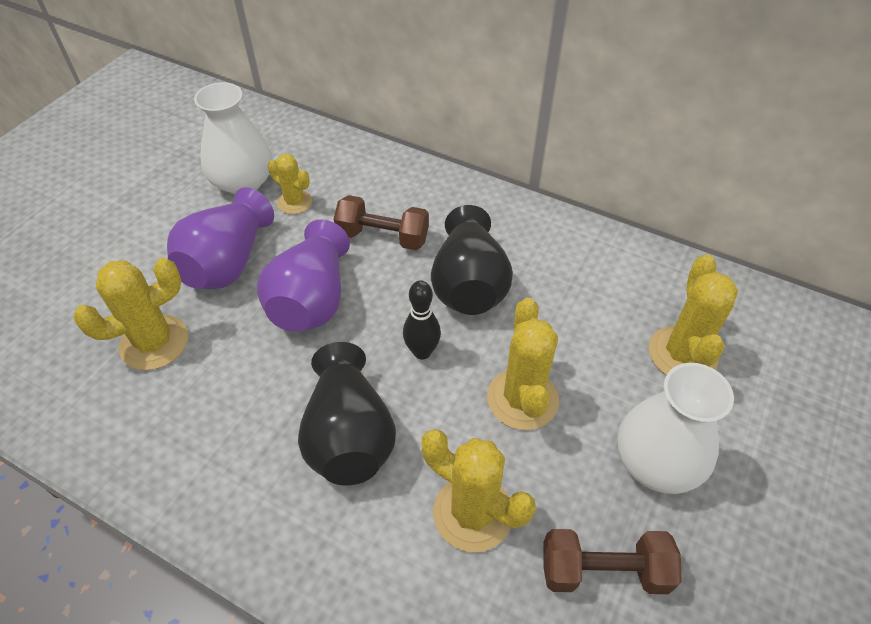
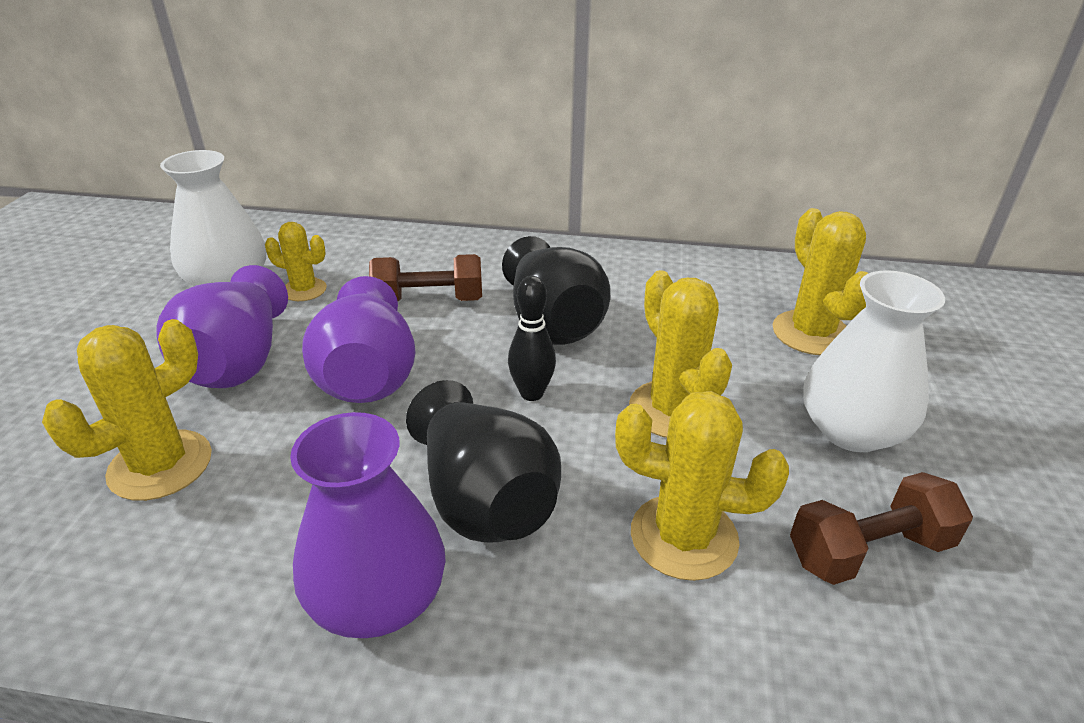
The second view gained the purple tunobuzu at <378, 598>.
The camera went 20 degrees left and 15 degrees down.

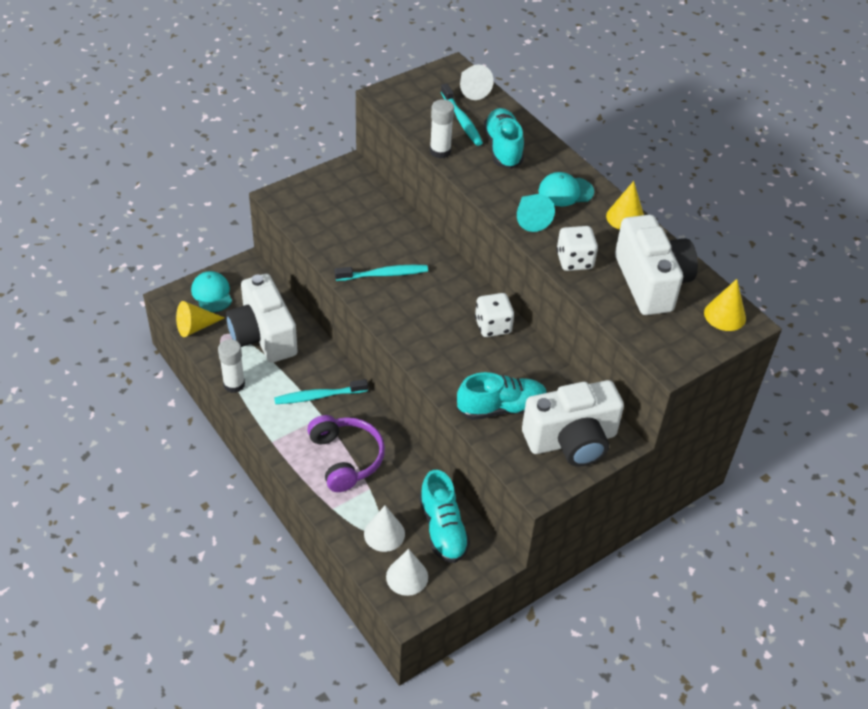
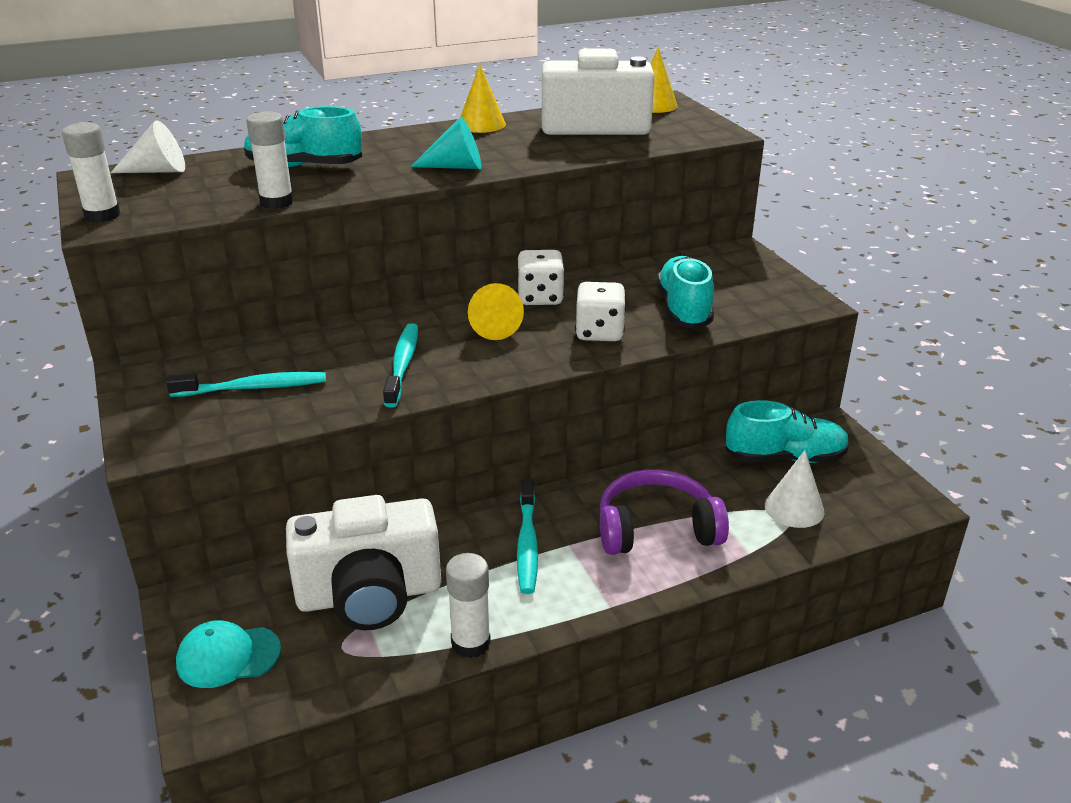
The second view lost the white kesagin at <407, 576>.
The second view lost the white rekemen at <571, 440>.
The second view lost the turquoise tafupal at <565, 191>.
The second view gained the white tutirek at <102, 215>.
The yellow kesagin ended up elsewhere, having gone from <195, 327> to <493, 327>.
The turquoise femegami ended up elsewhere, having gone from <461, 120> to <253, 388>.
The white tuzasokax ended up elsewhere, having gone from <574, 261> to <599, 332>.
The camera went 75 degrees left and 15 degrees down.

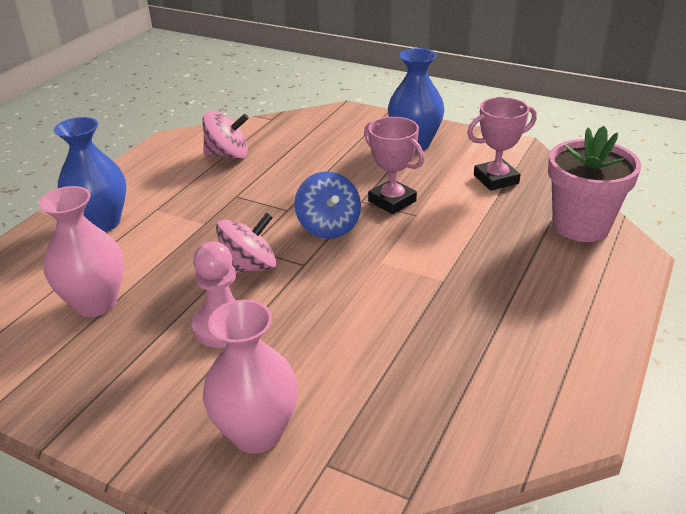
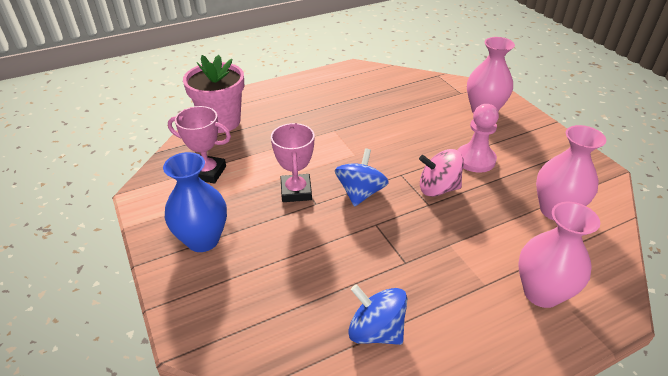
What was the blue tunobuzu at <102, 223> turned into the pink tunobuzu at <541, 293>.
What was the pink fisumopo at <228, 155> turned into the blue fisumopo at <376, 331>.
The camera went 145 degrees left and 5 degrees up.

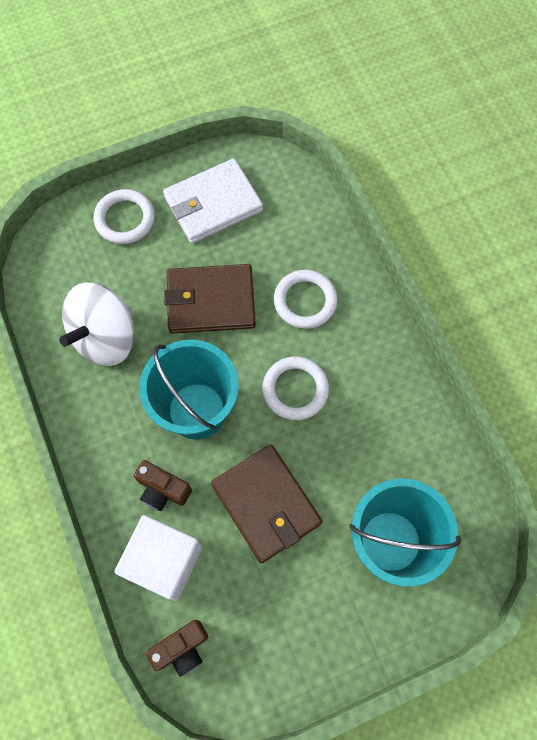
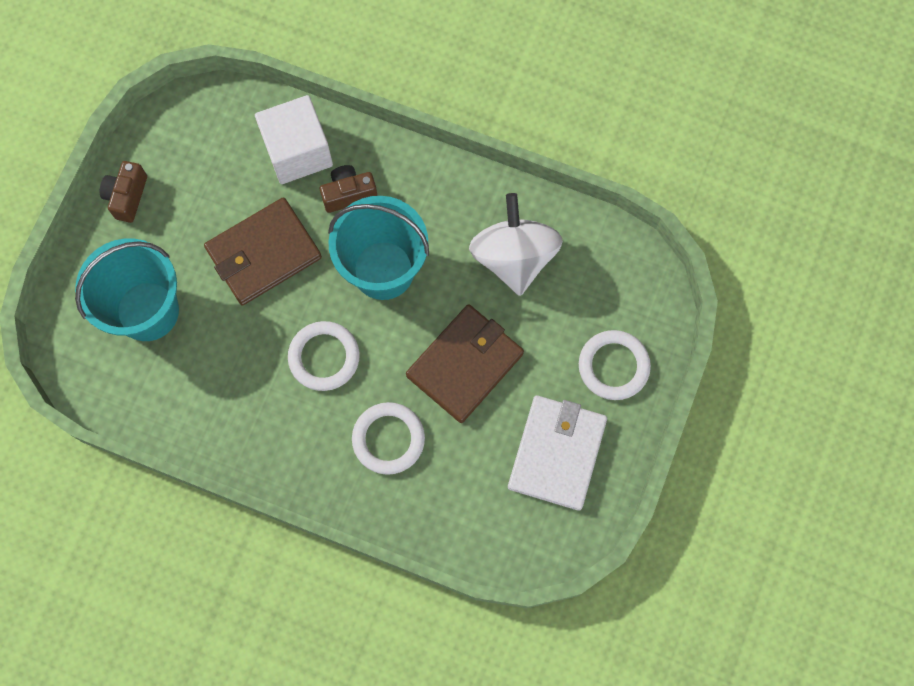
The brown rekemen ended up elsewhere, having gone from <182, 649> to <127, 196>.
The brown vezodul at <266, 504> ended up facing another way, 45 degrees counterclockwise from before.
The camera went 135 degrees right and 5 degrees up.

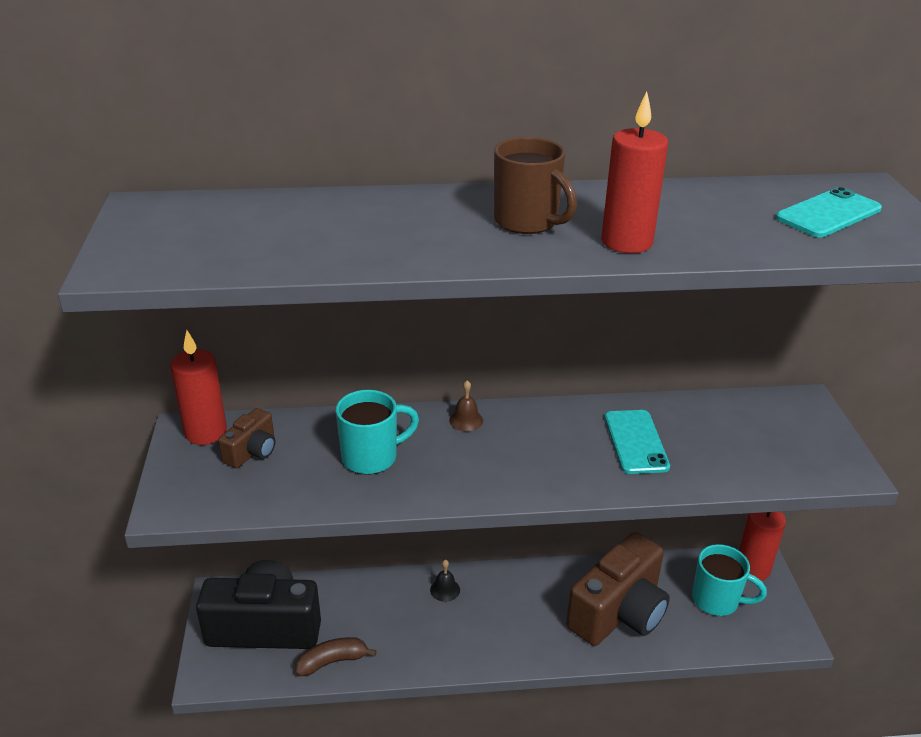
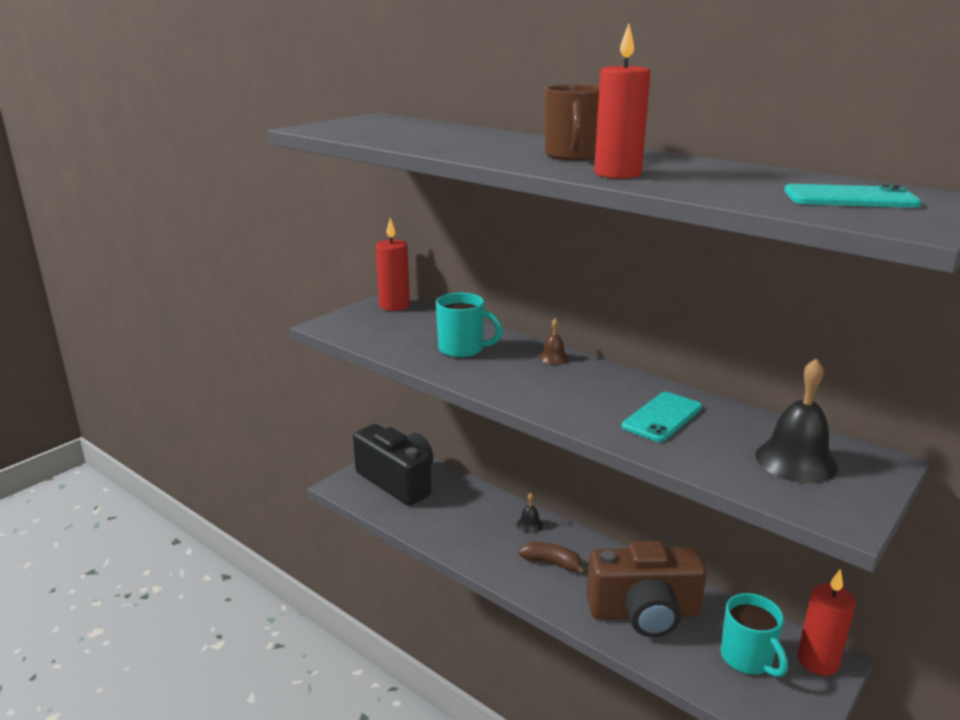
The second view lost the brown rekemen at <252, 451>.
The second view gained the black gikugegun at <796, 461>.
The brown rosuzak ended up elsewhere, having gone from <332, 661> to <552, 563>.
The camera went 45 degrees right and 10 degrees down.

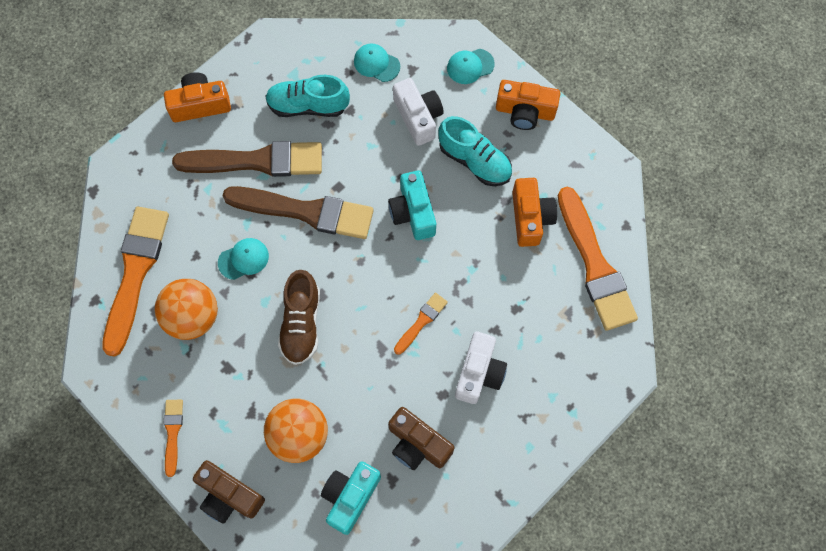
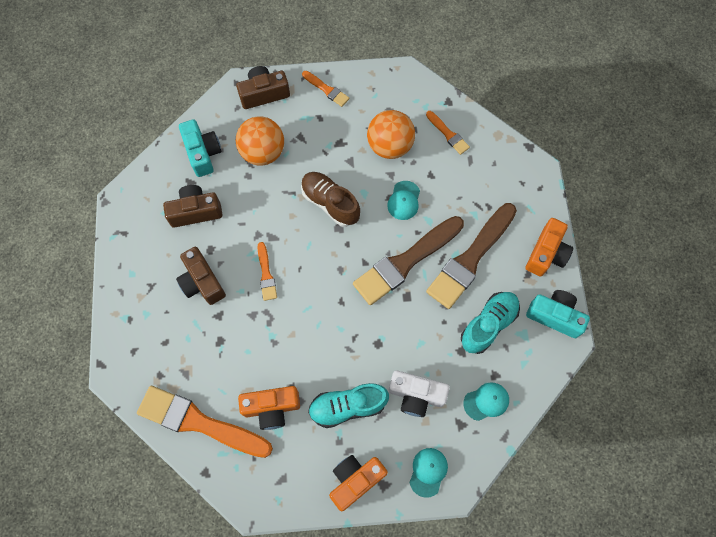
The turquoise rekemen ended up elsewhere, having gone from <413, 212> to <554, 316>.
What was the white rekemen at <479, 373> turned into the brown rekemen at <202, 282>.
The orange rekemen at <530, 218> ended up facing another way, 45 degrees counterclockwise from before.
The size of the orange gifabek at <135, 273> changed by a factor of 0.47.
The camera went 130 degrees right and 0 degrees up.

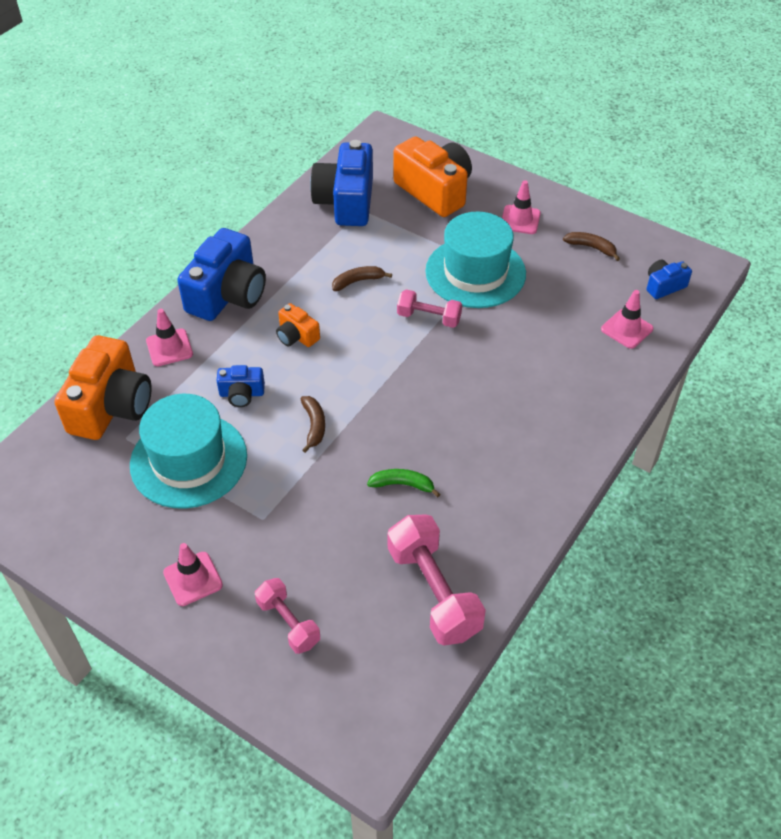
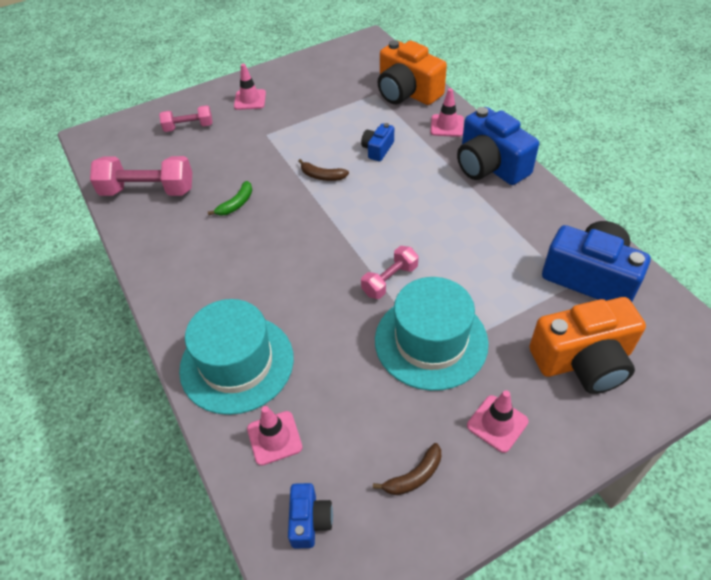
The second view lost the orange rekemen at <296, 336>.
The second view lost the brown rosuzak at <358, 281>.
The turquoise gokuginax ended up elsewhere, having gone from <189, 460> to <237, 363>.
The camera went 120 degrees right and 0 degrees up.

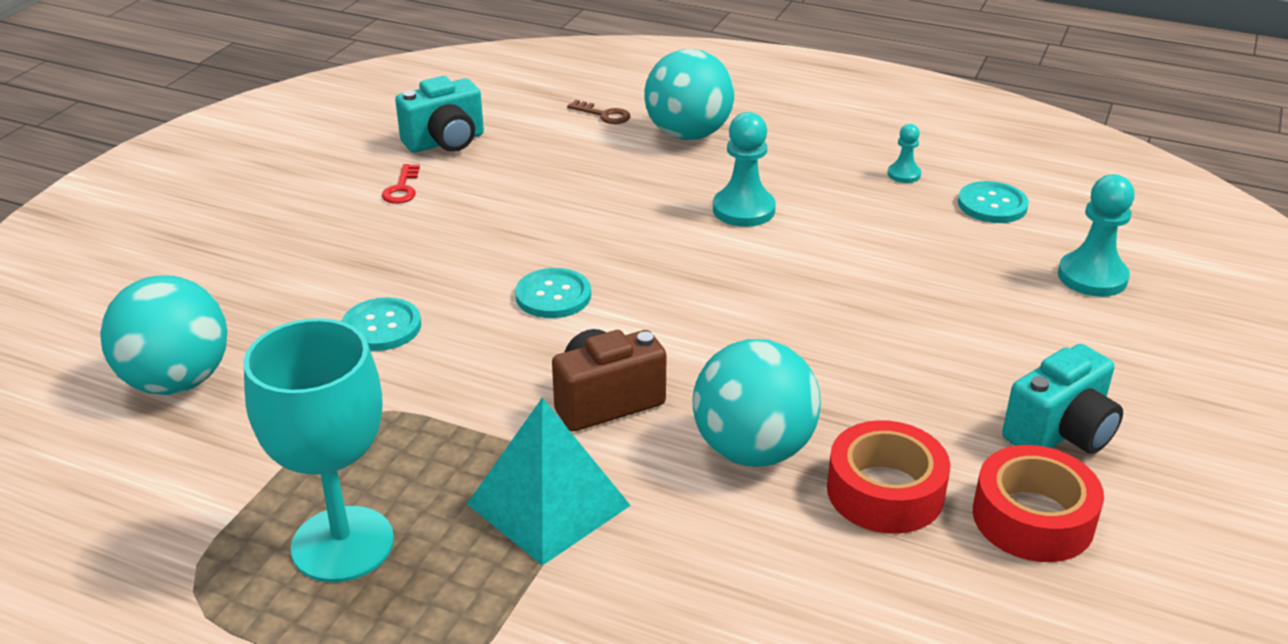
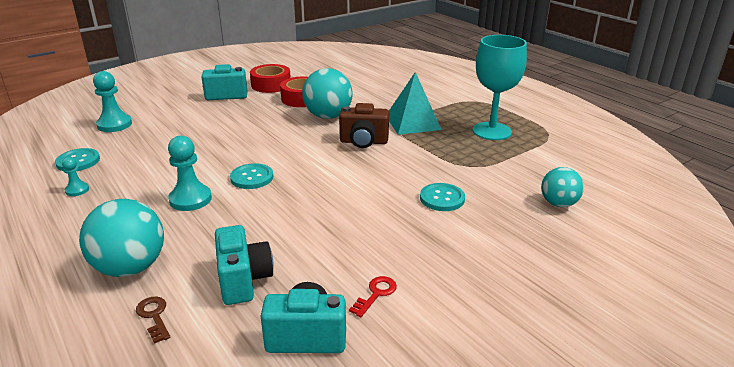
The second view gained the turquoise rekemen at <244, 280>.
The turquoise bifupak ended up elsewhere, having gone from <553, 296> to <252, 177>.
The size of the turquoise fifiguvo at <177, 381> changed by a factor of 0.62.
The camera went 150 degrees left and 5 degrees down.

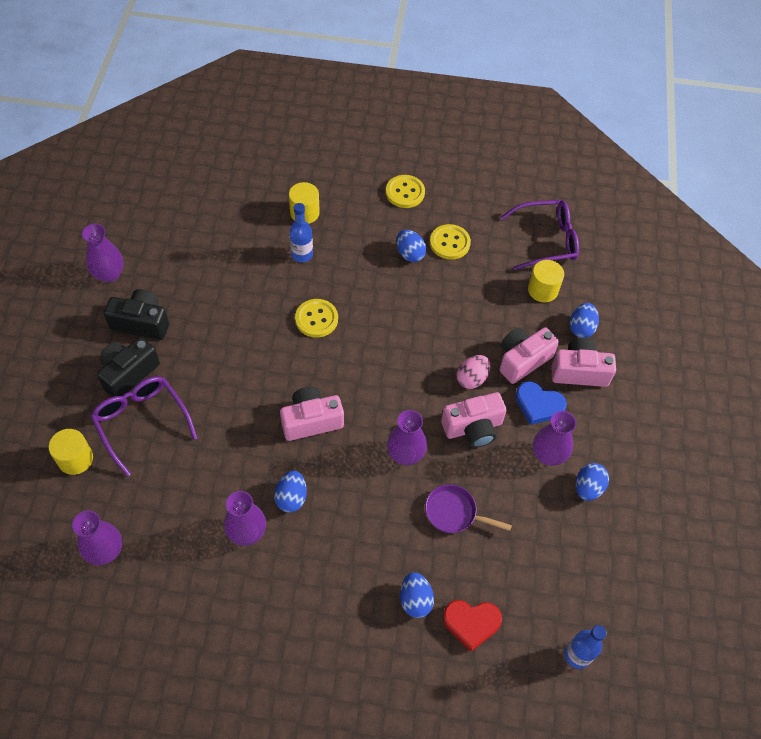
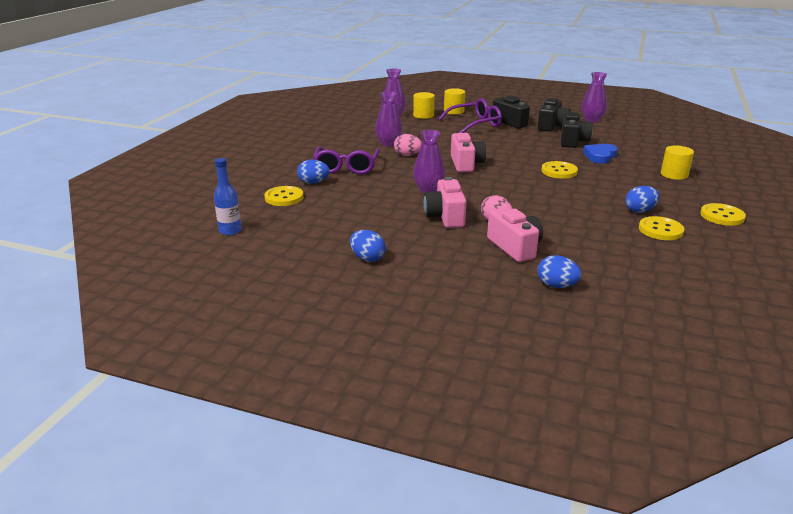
The second view lost the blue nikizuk at <302, 254>.
The second view lost the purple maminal at <454, 513>.
The second view lost the purple tunobuzu at <548, 455>.
The second view lost the pink rekemen at <579, 371>.
The second view gained the black rekemen at <572, 141>.
The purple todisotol ended up elsewhere, having gone from <546, 240> to <346, 167>.
The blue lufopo ended up elsewhere, having gone from <538, 405> to <600, 156>.
The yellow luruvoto ended up elsewhere, having gone from <542, 290> to <423, 115>.
Where the red lufopo stood at <471, 623>, the yellow bifupak came to stand at <284, 197>.
What was the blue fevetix at <291, 497> turned into the pink fevetix at <407, 155>.
The camera went 105 degrees right and 30 degrees down.

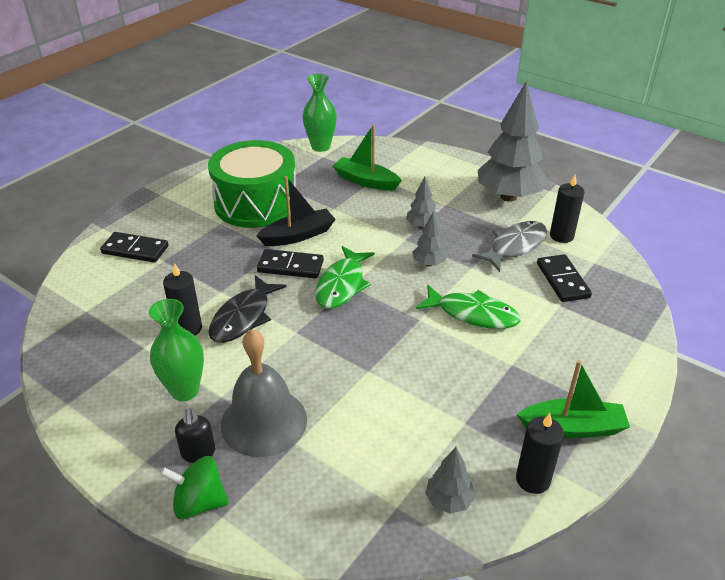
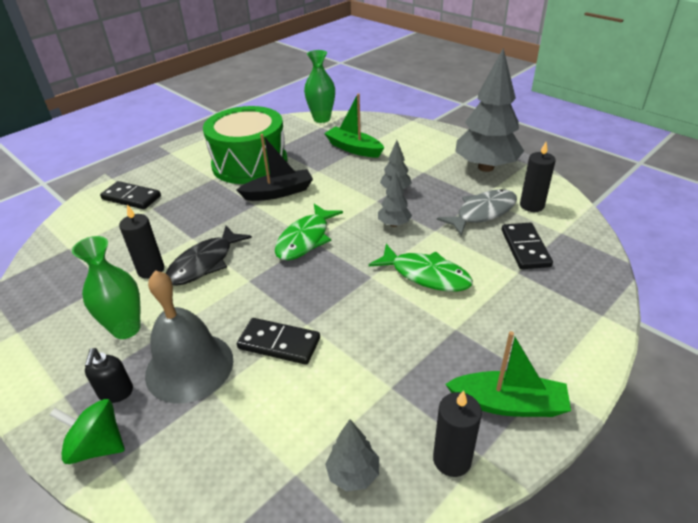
The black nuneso ended up elsewhere, having gone from <290, 266> to <279, 343>.
The camera went 10 degrees right and 0 degrees up.

